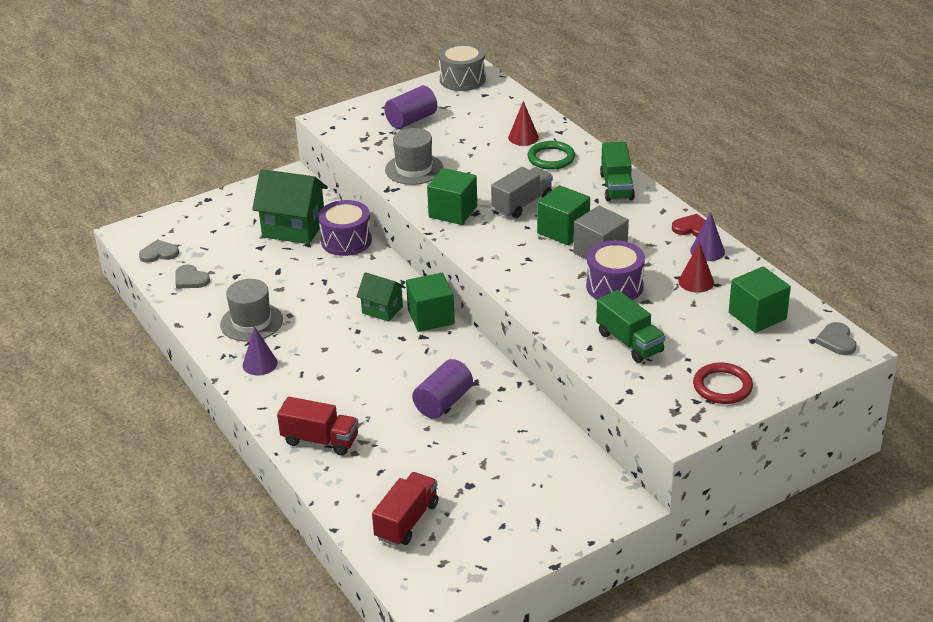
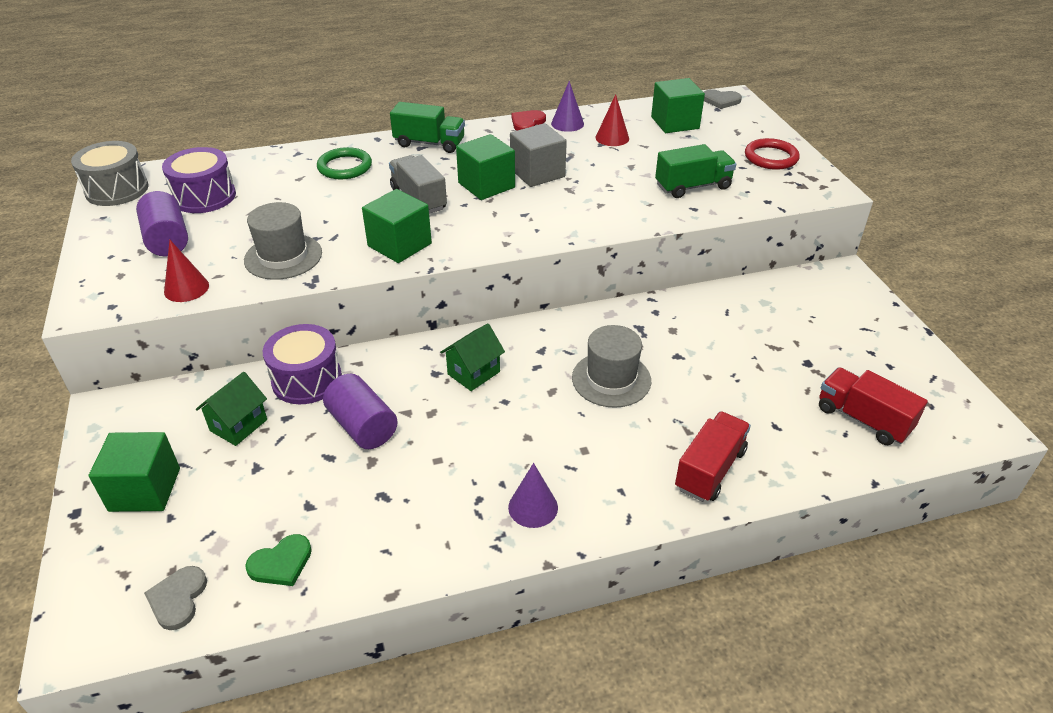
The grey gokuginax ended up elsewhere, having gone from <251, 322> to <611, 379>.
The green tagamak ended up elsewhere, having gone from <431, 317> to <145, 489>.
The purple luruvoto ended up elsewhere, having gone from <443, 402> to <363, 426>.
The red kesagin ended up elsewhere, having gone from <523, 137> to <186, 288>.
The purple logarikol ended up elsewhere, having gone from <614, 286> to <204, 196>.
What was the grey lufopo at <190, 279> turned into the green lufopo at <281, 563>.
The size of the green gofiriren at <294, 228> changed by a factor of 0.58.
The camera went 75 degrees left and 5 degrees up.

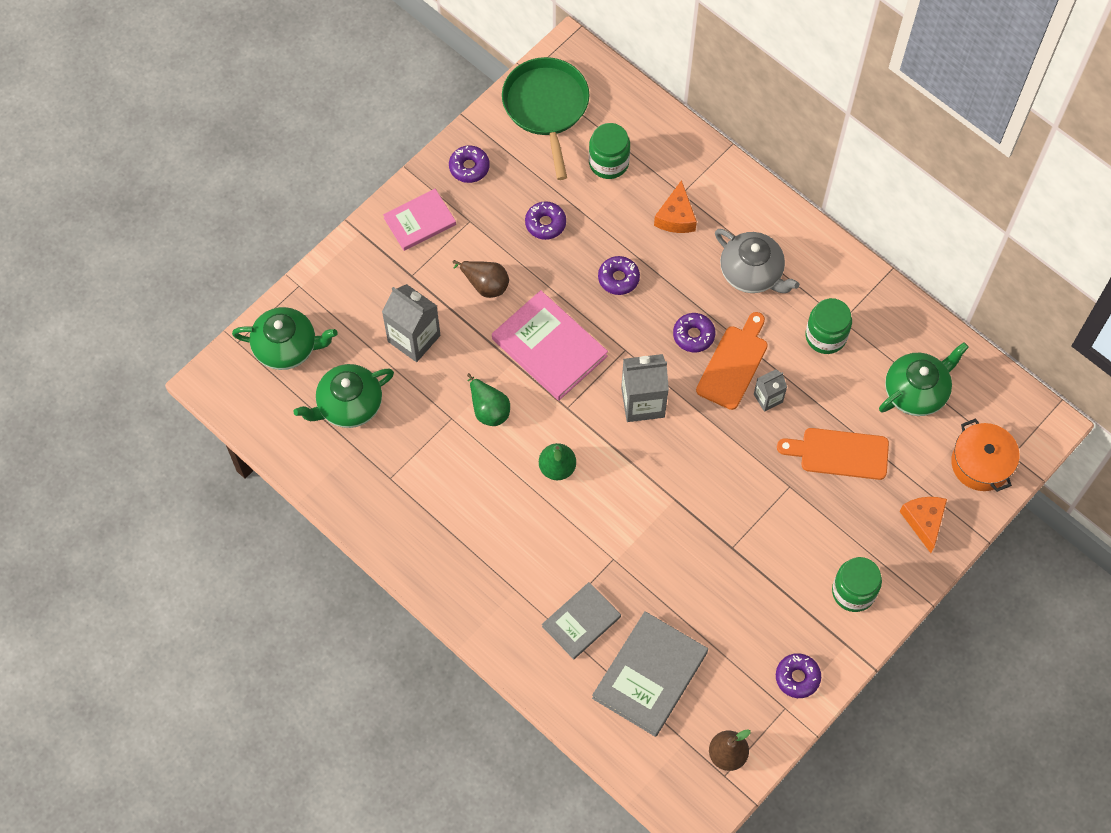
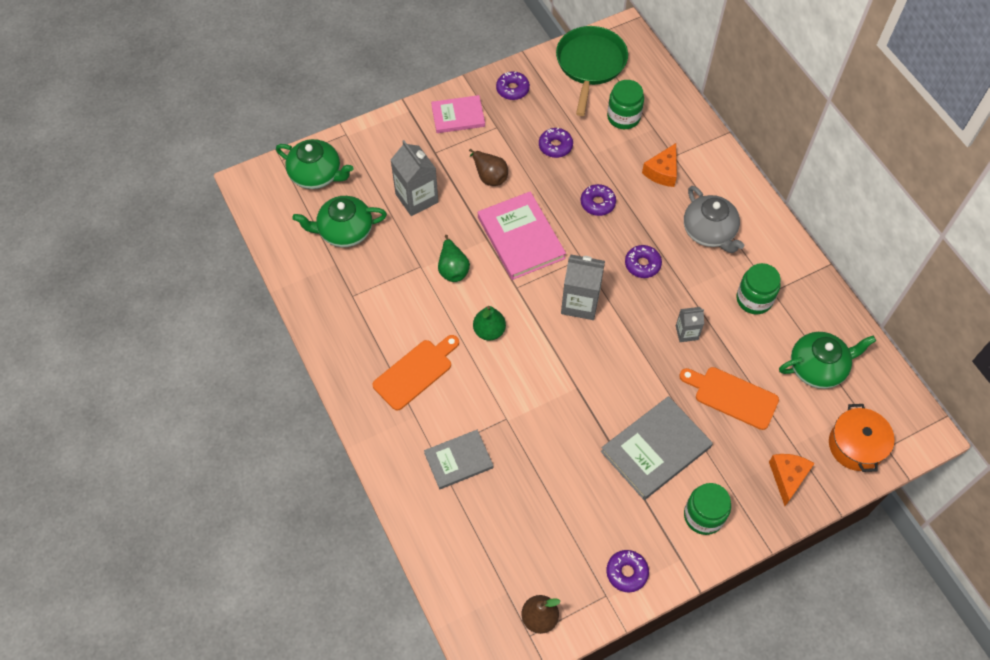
The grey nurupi ended up elsewhere, having gone from <650, 675> to <655, 449>.
The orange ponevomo ended up elsewhere, having gone from <734, 364> to <415, 372>.
The camera went 20 degrees right and 5 degrees down.

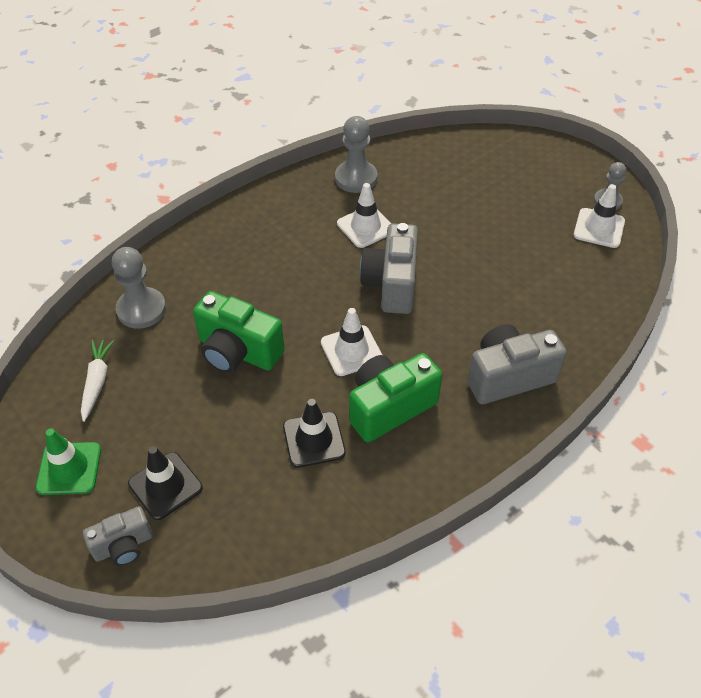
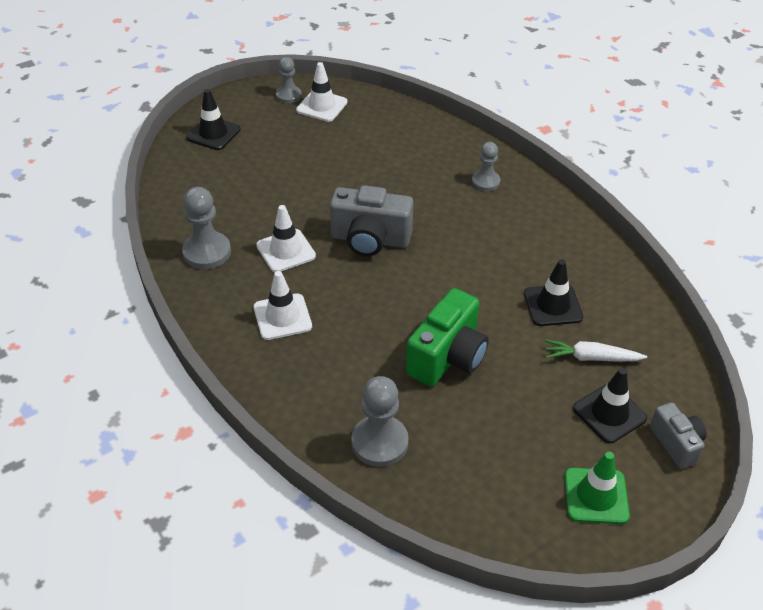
The second view lost the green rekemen at <389, 407>.
The second view gained the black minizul at <213, 133>.
The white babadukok ended up elsewhere, having gone from <97, 382> to <591, 358>.
The white minizul ended up elsewhere, having gone from <351, 351> to <282, 317>.
Where the grey rekemen stood at <508, 377>, the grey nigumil came to stand at <485, 182>.
The camera went 85 degrees left and 5 degrees down.

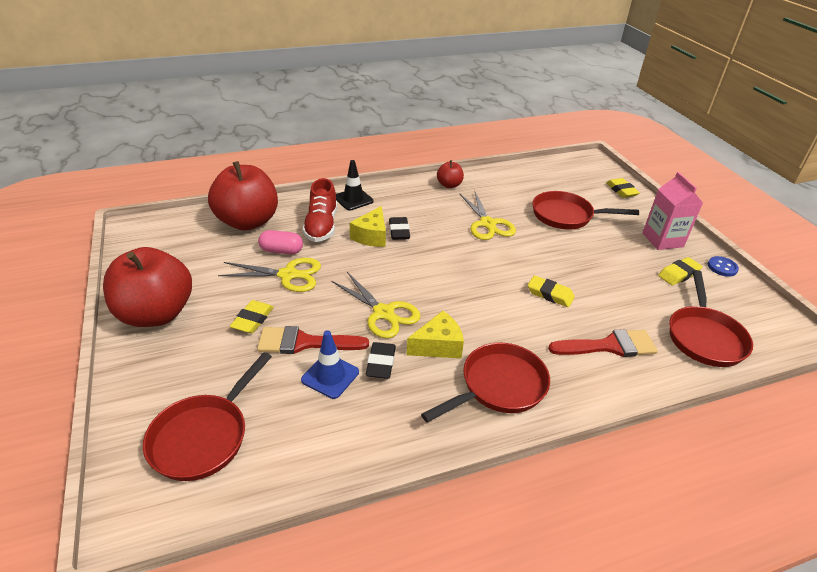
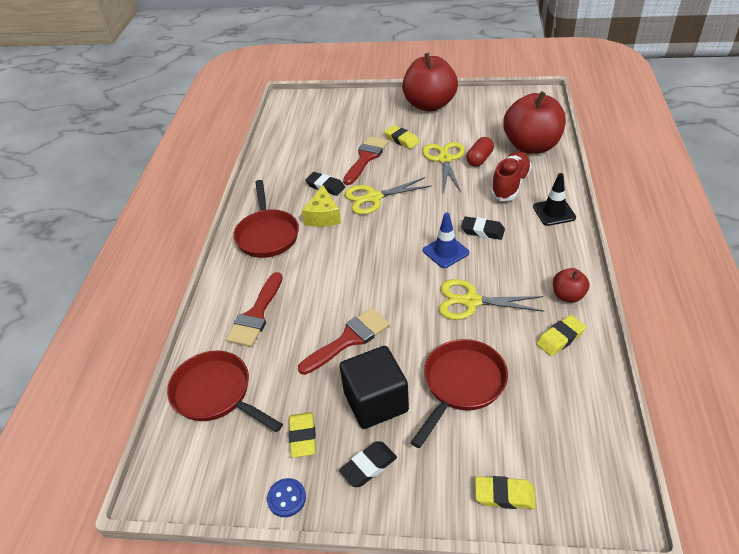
The second view lost the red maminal at <203, 436>.
The second view lost the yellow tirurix at <371, 236>.
The second view gained the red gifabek at <349, 339>.
The second view gained the black tagamak at <376, 402>.
The blue minizul ended up elsewhere, having gone from <330, 376> to <445, 252>.
The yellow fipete ended up elsewhere, having gone from <550, 294> to <560, 338>.
Where the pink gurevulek stood at <662, 240>, the black fipete came to stand at <368, 466>.
What was the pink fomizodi at <281, 251> turned into the red fomizodi at <479, 159>.
The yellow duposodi at <288, 275> ended up facing another way, 150 degrees clockwise from before.
The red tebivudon at <321, 226> ended up facing another way, 90 degrees clockwise from before.
The camera went 120 degrees right and 5 degrees up.

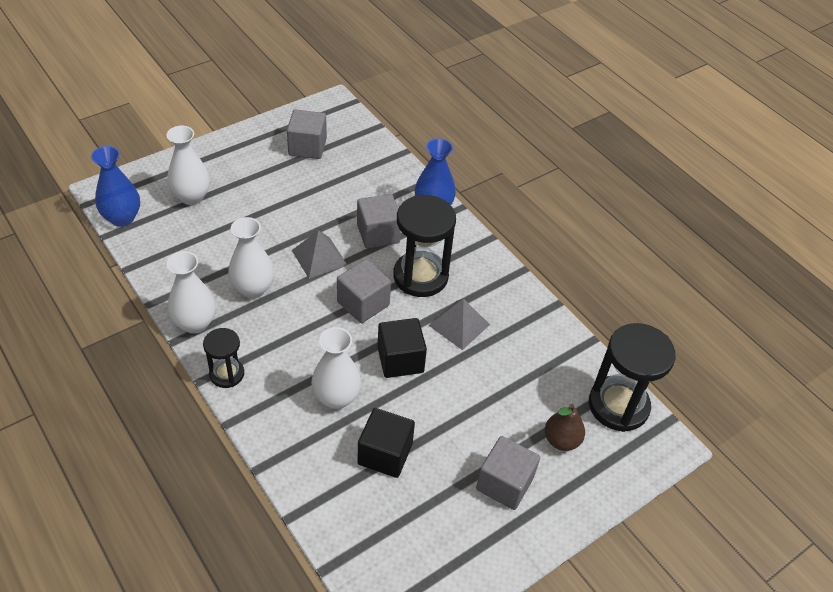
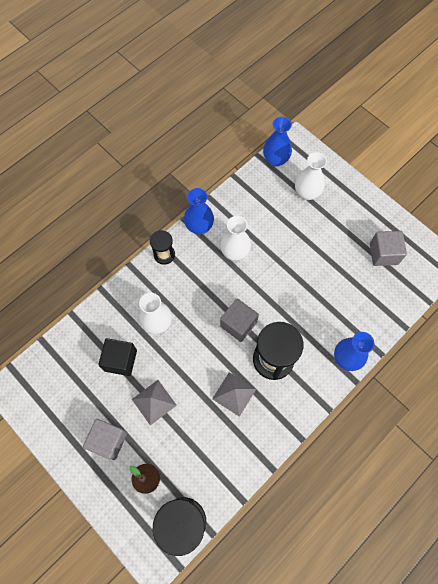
The second view lost the grey tagamak at <378, 234>.
The second view lost the black tagamak at <400, 360>.
The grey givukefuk ended up elsewhere, having gone from <319, 257> to <154, 402>.
What was the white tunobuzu at <195, 323> turned into the blue tunobuzu at <199, 226>.
The camera went 85 degrees right and 20 degrees up.

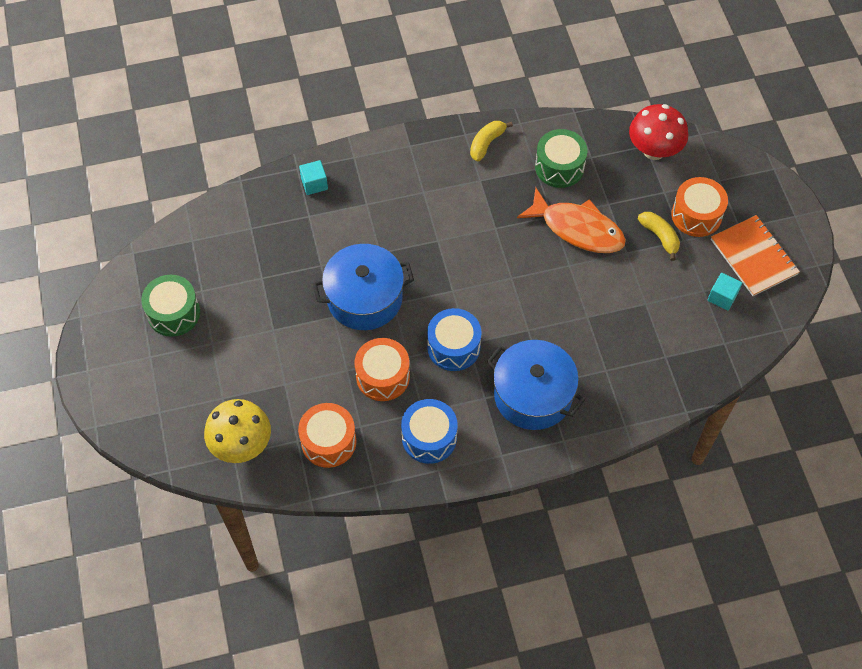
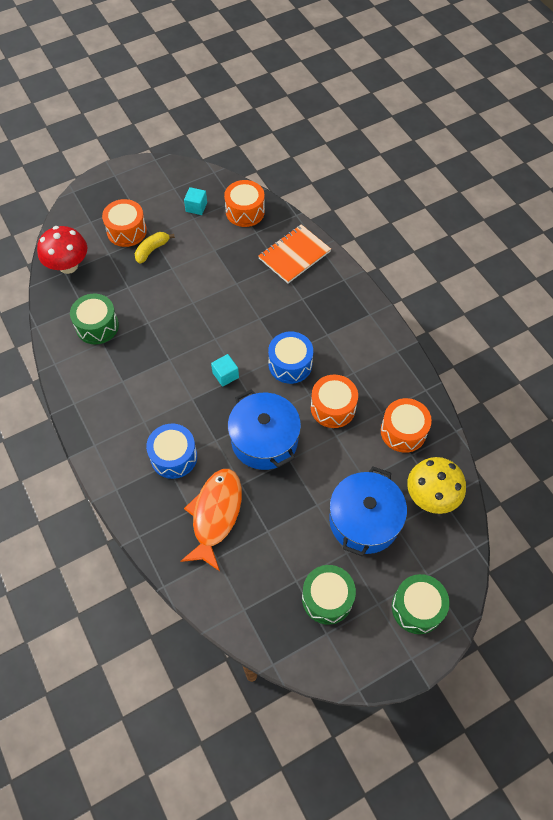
The second view lost the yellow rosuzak at <486, 143>.
The second view gained the orange logarikol at <245, 211>.
The second view gained the green logarikol at <417, 608>.
The turquoise tagamak ended up elsewhere, having gone from <314, 184> to <225, 375>.
The blue logarikol ended up elsewhere, having gone from <429, 438> to <174, 457>.
The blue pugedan ended up elsewhere, having gone from <533, 395> to <364, 520>.
The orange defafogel ended up elsewhere, having gone from <577, 229> to <215, 515>.
The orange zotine ended up elsewhere, having gone from <753, 257> to <294, 255>.
The camera went 105 degrees left and 0 degrees up.

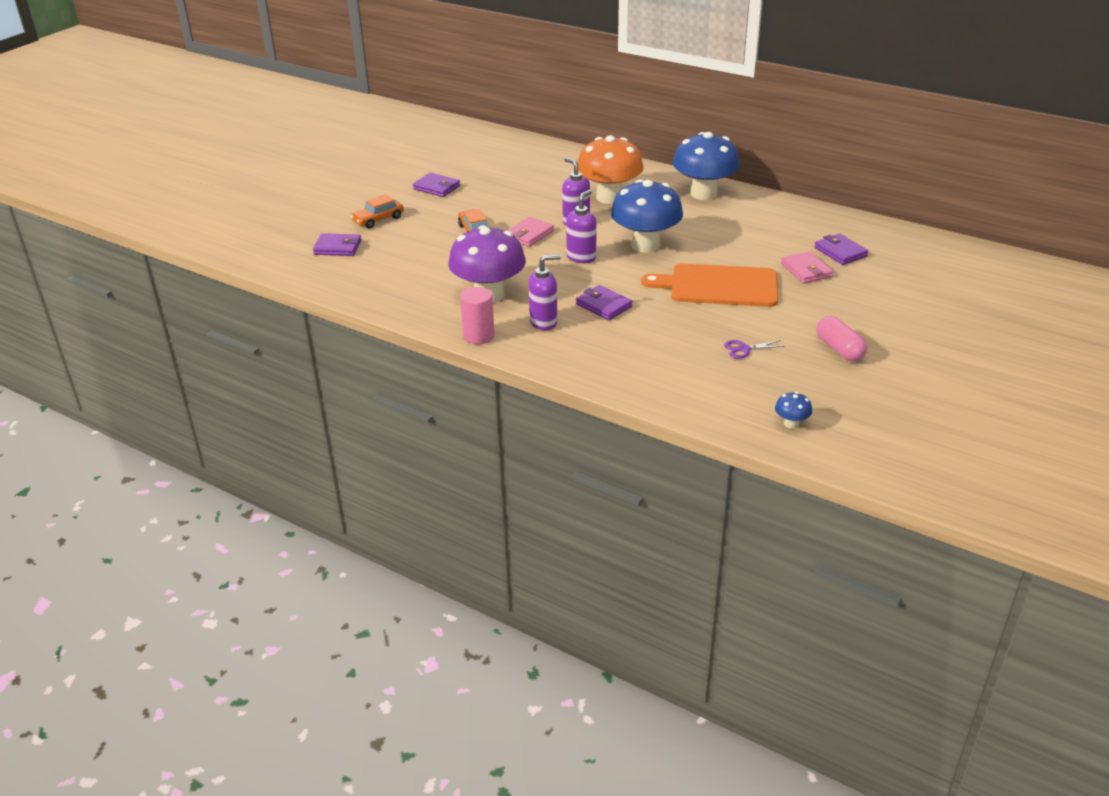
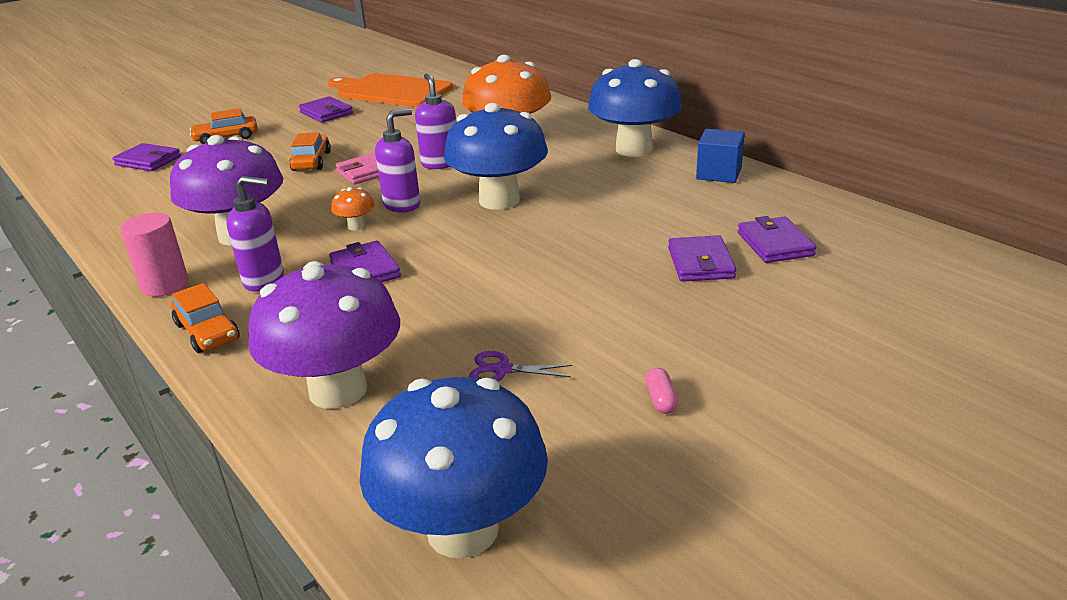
The second view gained the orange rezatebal at <207, 332>.
The second view gained the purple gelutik at <338, 390>.
The second view gained the orange gelutik at <356, 226>.
The second view gained the blue tagamak at <719, 173>.
The orange ponevomo ended up elsewhere, having gone from <719, 286> to <391, 91>.
What was the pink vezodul at <806, 270> turned into the purple vezodul at <701, 263>.
The size of the blue gelutik at <791, 424> changed by a factor of 2.46.
The size of the pink fomizodi at <839, 349> changed by a factor of 0.51.
The camera went 20 degrees right and 5 degrees down.

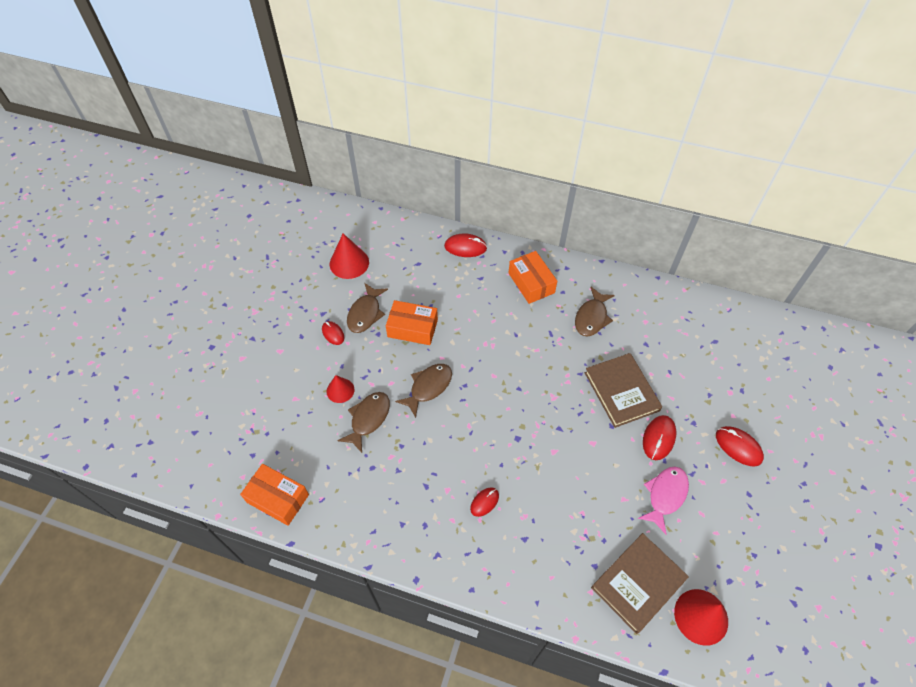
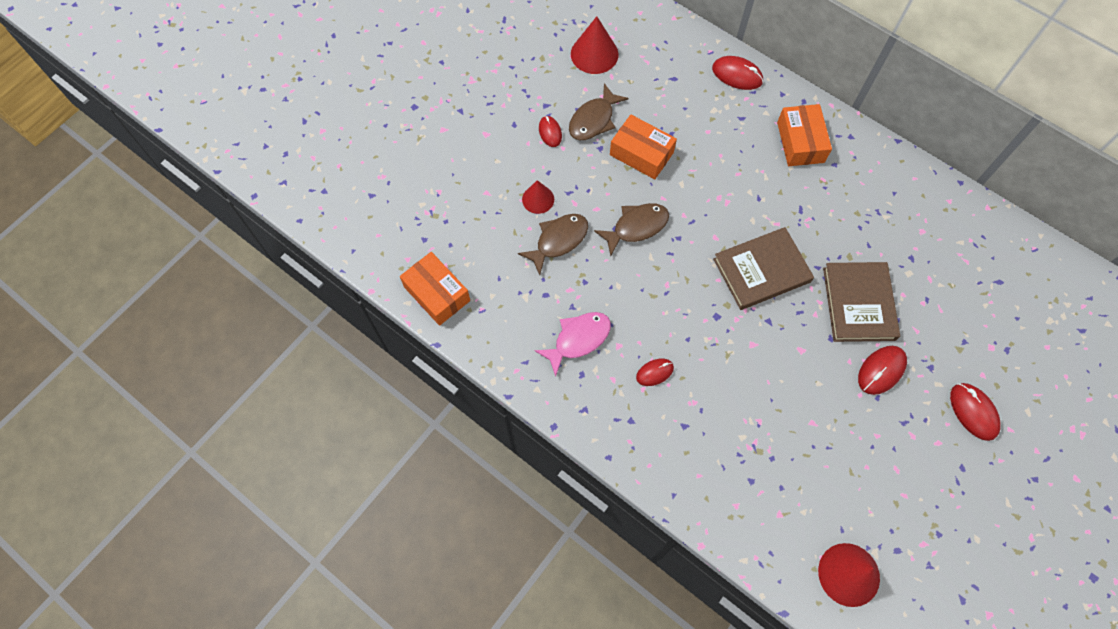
The second view lost the brown defafogel at <591, 317>.
The brown nurupi ended up elsewhere, having gone from <638, 583> to <761, 270>.
The pink defafogel ended up elsewhere, having gone from <665, 495> to <578, 339>.
The camera went 20 degrees right and 10 degrees up.

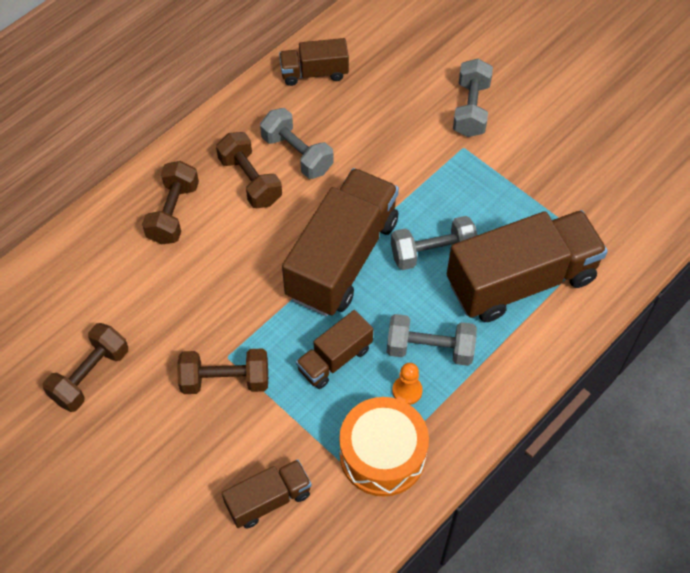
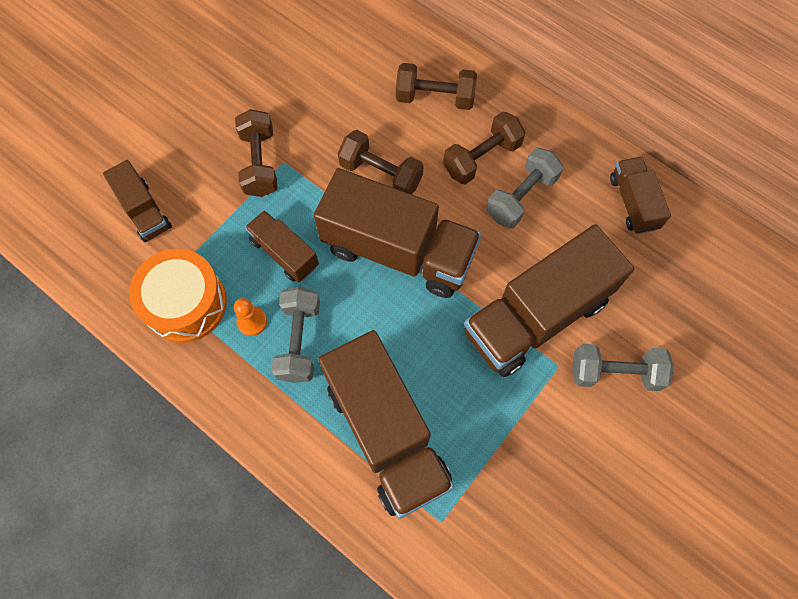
The second view lost the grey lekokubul at <433, 253>.
The second view gained the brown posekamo at <536, 316>.
The brown lekokubul ended up elsewhere, having gone from <90, 376> to <381, 174>.
The camera went 85 degrees right and 10 degrees up.

